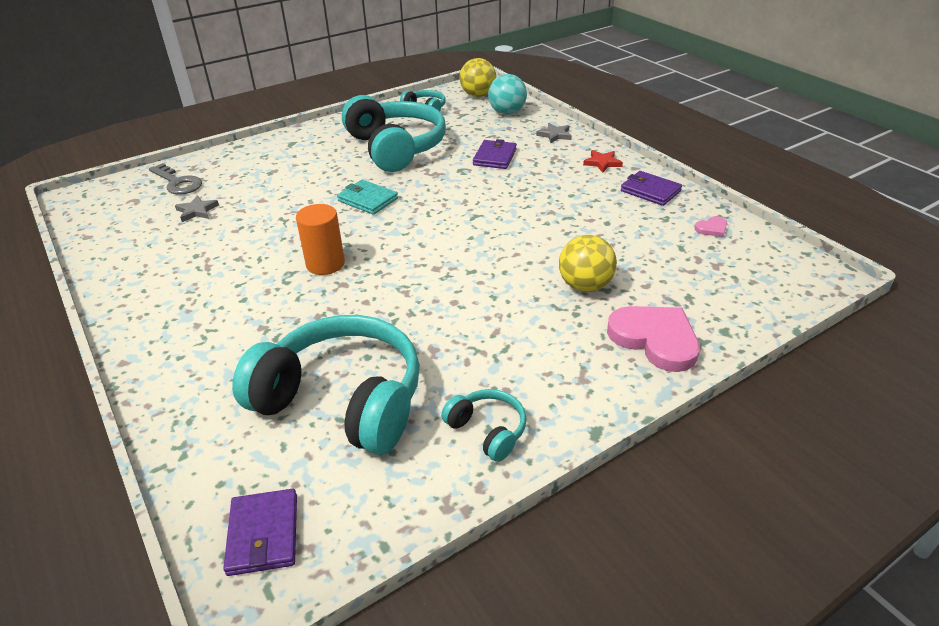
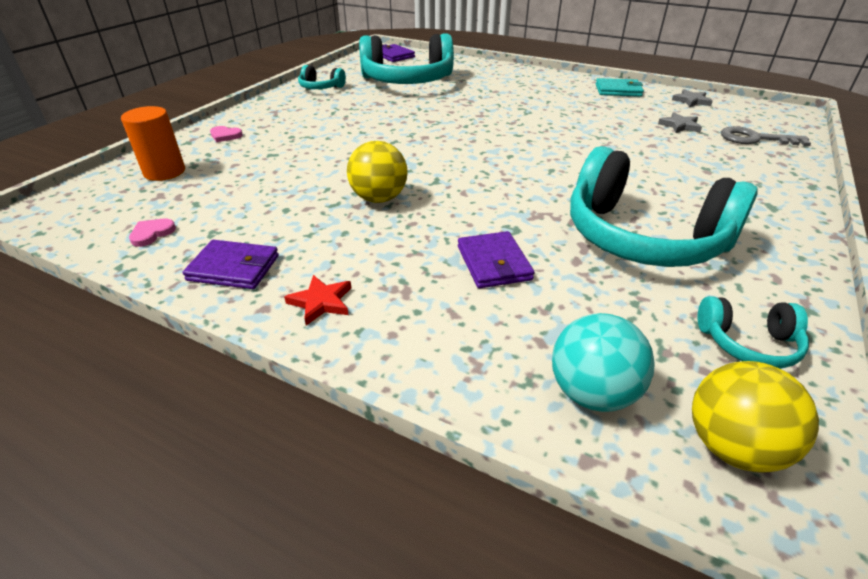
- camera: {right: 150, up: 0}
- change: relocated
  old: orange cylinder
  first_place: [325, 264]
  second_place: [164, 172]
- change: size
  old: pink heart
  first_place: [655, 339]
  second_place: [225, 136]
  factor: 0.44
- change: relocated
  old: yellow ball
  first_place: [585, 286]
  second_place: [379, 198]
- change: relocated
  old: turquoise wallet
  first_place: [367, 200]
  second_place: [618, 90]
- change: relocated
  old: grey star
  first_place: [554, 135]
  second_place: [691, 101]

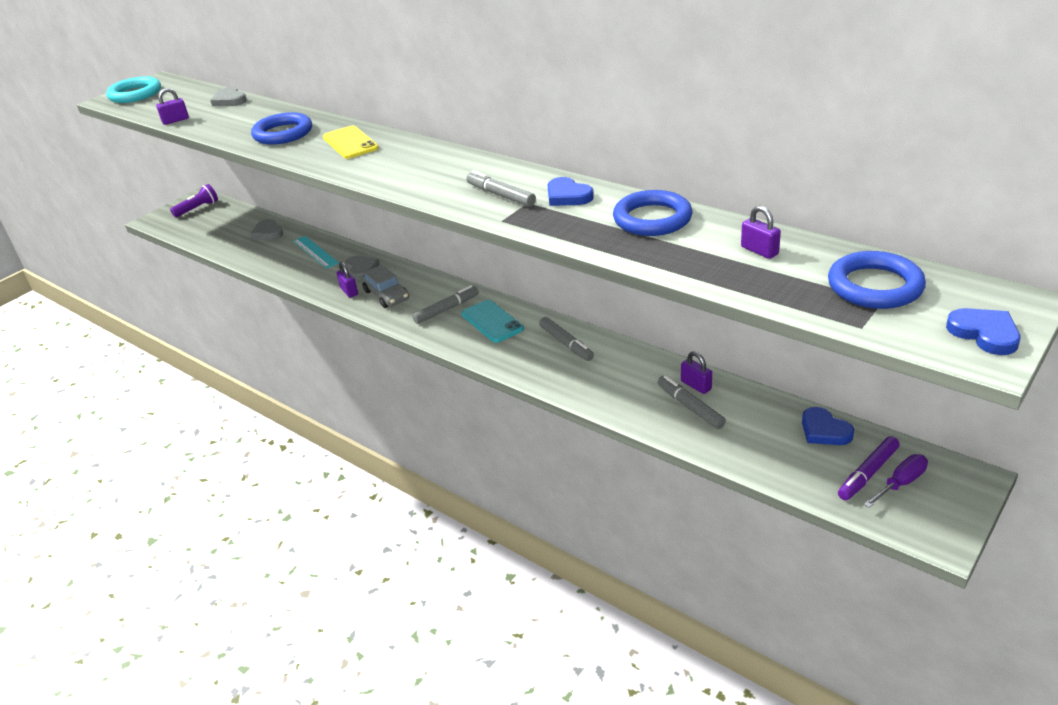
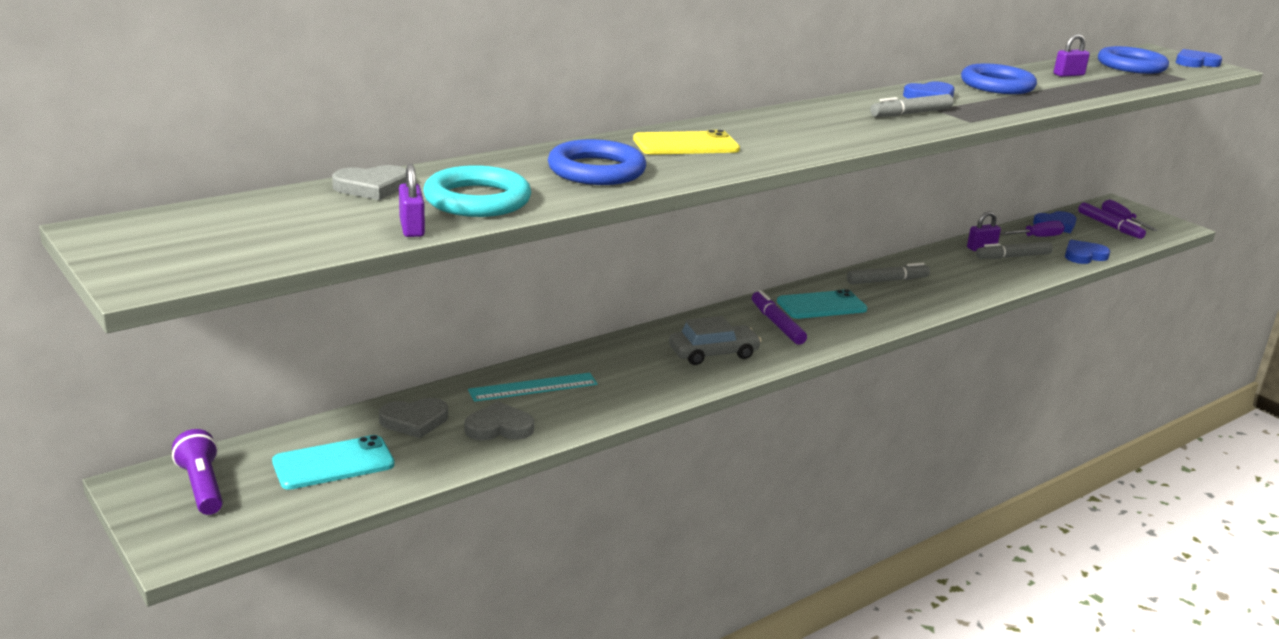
- camera: {right: -80, up: -10}
- change: appeared
  new: turquoise phone
  second_place: [333, 463]
- change: relocated
  old: turquoise ring
  first_place: [135, 94]
  second_place: [477, 200]
- change: relocated
  old: grey heart
  first_place: [361, 270]
  second_place: [499, 427]
- change: colour
  old: grey marker
  new: purple marker
  first_place: [446, 309]
  second_place: [777, 324]
- change: appeared
  new: purple screwdriver
  second_place: [1037, 237]
- change: appeared
  new: blue heart
  second_place: [1084, 255]
- change: missing
  old: purple padlock
  first_place: [349, 291]

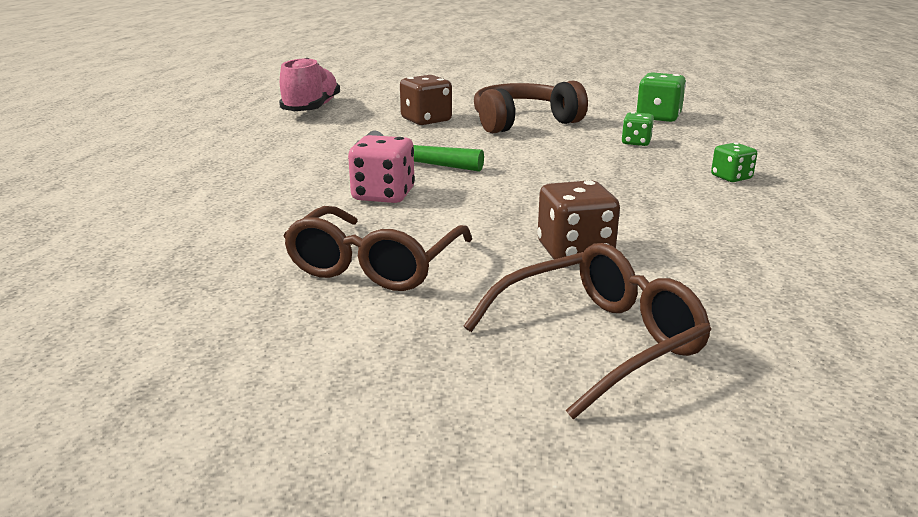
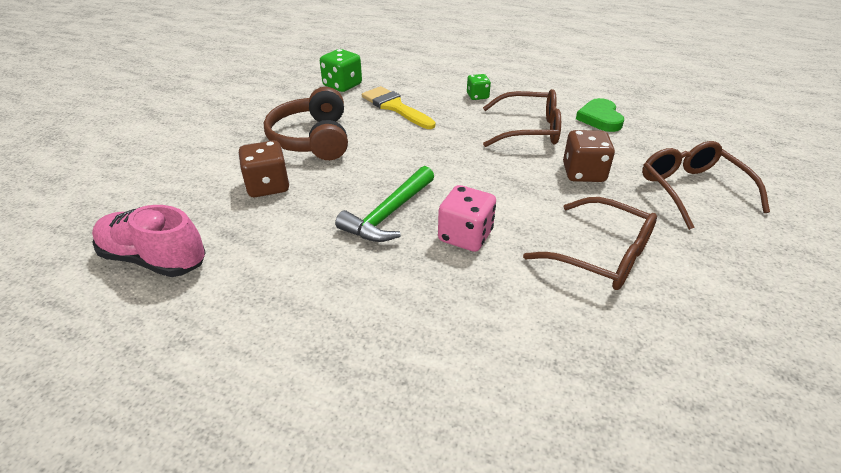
- camera: {right: -75, up: 15}
- change: exchanged
  old: green dice
  new: yellow brush
  first_place: [636, 142]
  second_place: [395, 107]
- change: appeared
  new: brown glasses
  second_place: [529, 129]
- change: appeared
  new: green heart
  second_place: [600, 118]

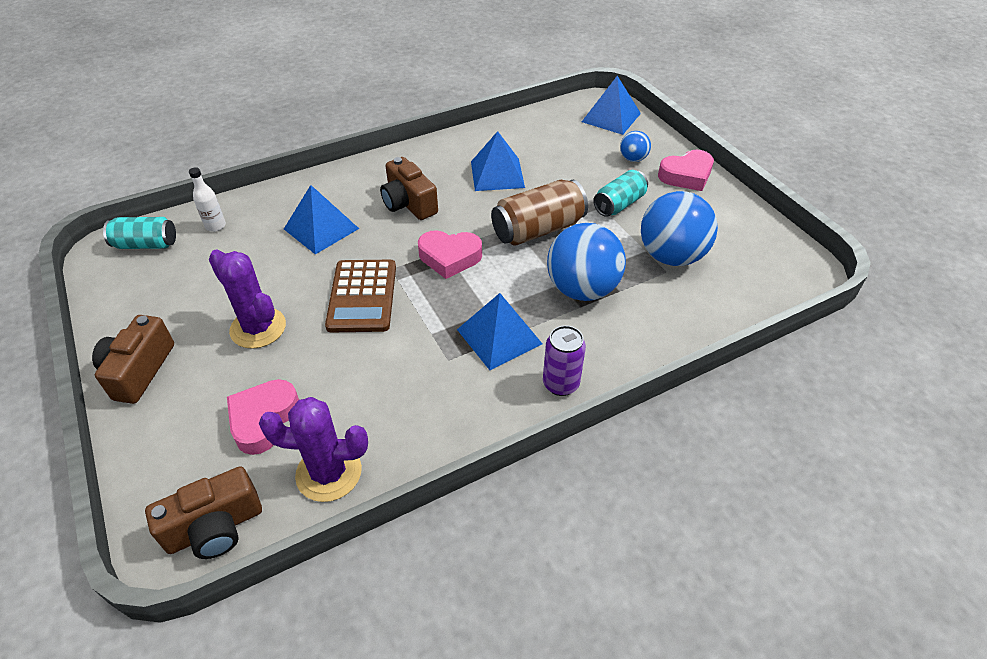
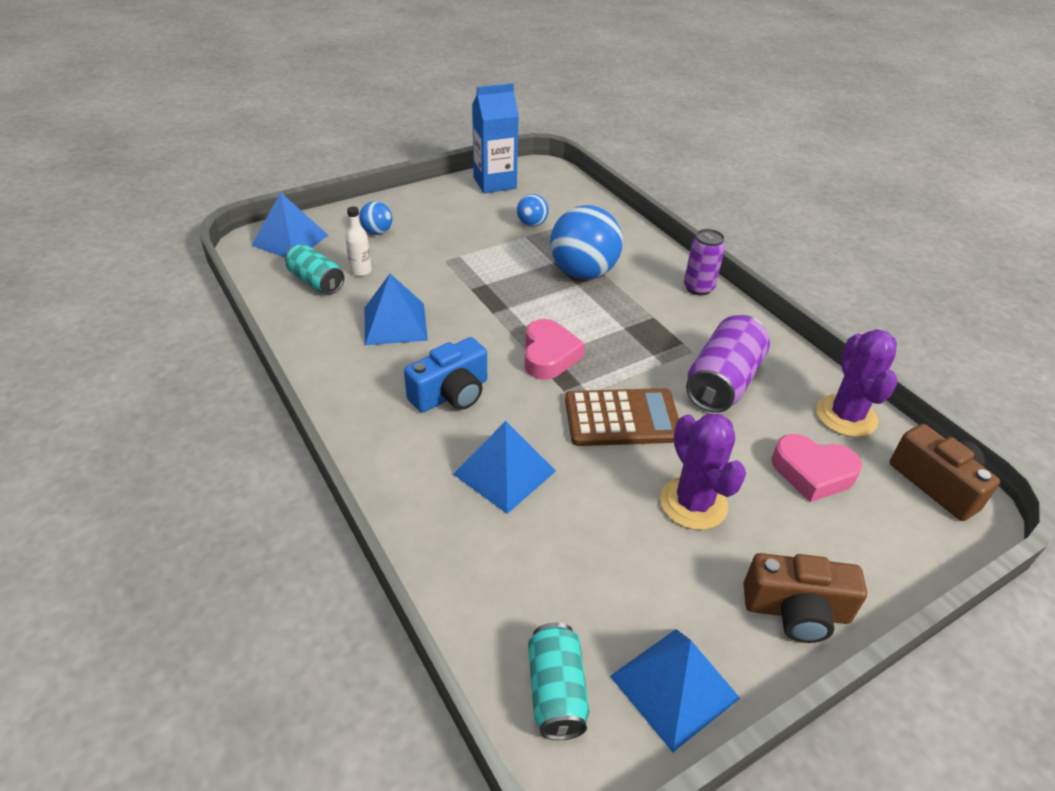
- camera: {right: -95, up: -5}
- change: relocated
  old: turquoise can
  first_place: [619, 204]
  second_place: [316, 282]
- change: relocated
  old: white bottle
  first_place: [215, 226]
  second_place: [361, 271]
- change: colour
  old: brown camera
  new: blue camera
  first_place: [408, 203]
  second_place: [451, 394]
- change: appeared
  new: blue carton
  second_place: [494, 183]
- change: size
  old: blue ball
  first_place: [671, 256]
  second_place: [532, 224]
  factor: 0.49
- change: relocated
  old: blue pyramid
  first_place: [499, 336]
  second_place: [674, 686]
- change: spun
  old: purple cactus
  first_place: [258, 328]
  second_place: [693, 503]
  degrees: -60
- change: appeared
  new: purple can
  second_place: [722, 382]
- change: missing
  old: brown can
  first_place: [538, 229]
- change: missing
  old: pink heart
  first_place: [686, 175]

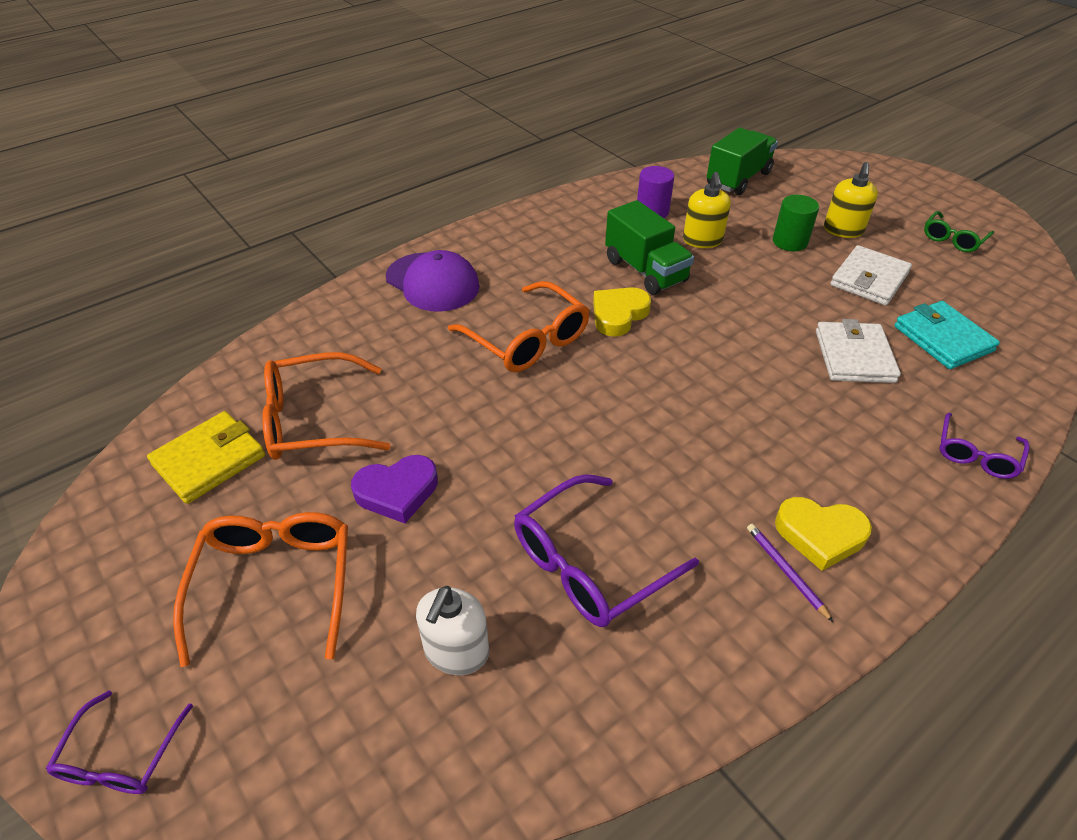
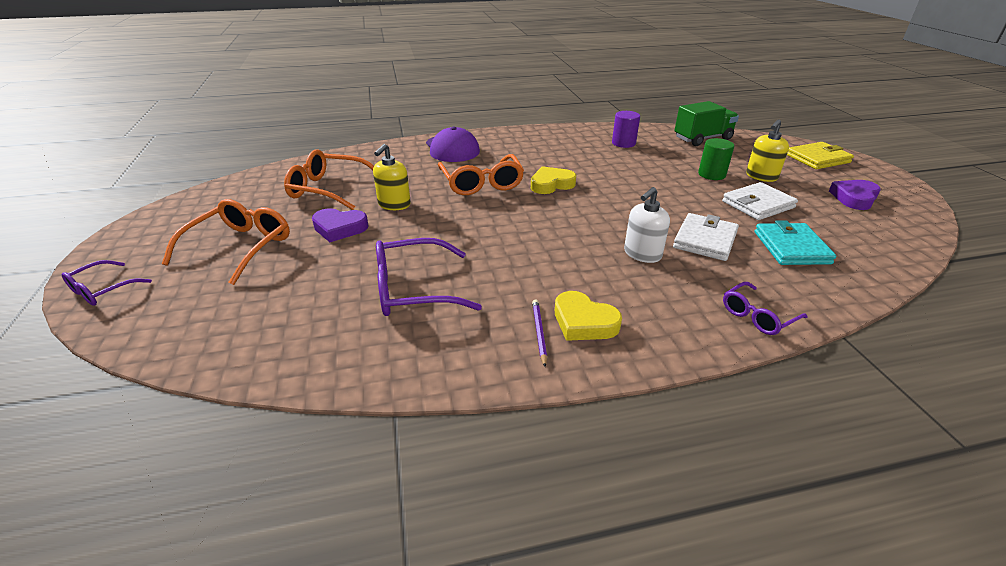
- camera: {right: 25, up: -10}
- change: relocated
  old: yellow soap dispenser
  first_place: [702, 240]
  second_place: [394, 204]
- change: relocated
  old: white soap dispenser
  first_place: [456, 651]
  second_place: [642, 254]
- change: relocated
  old: yellow wallet
  first_place: [209, 460]
  second_place: [817, 159]
- change: exchanged
  old: green glasses
  new: purple heart
  first_place: [952, 239]
  second_place: [854, 198]
- change: missing
  old: green truck
  first_place: [645, 271]

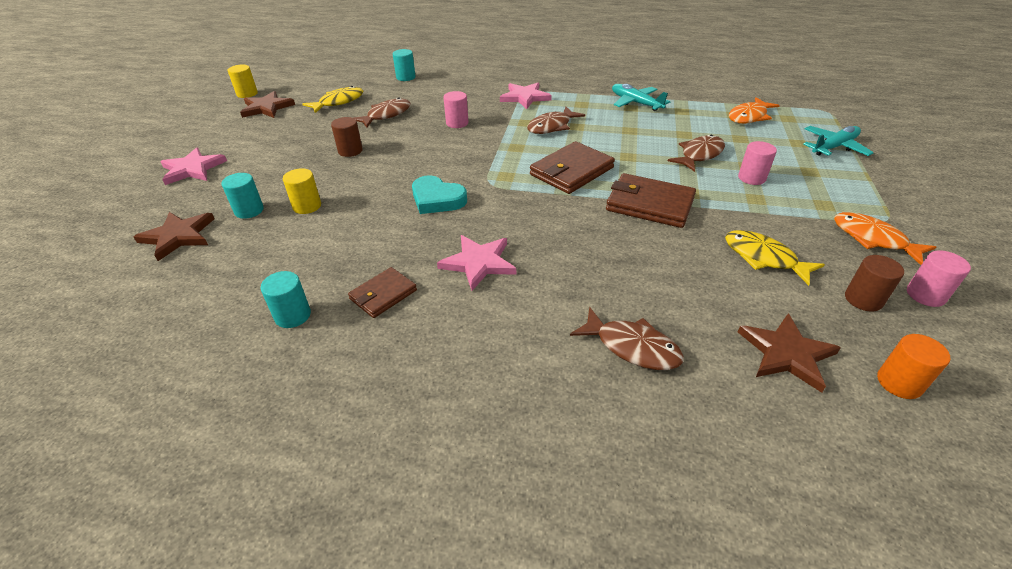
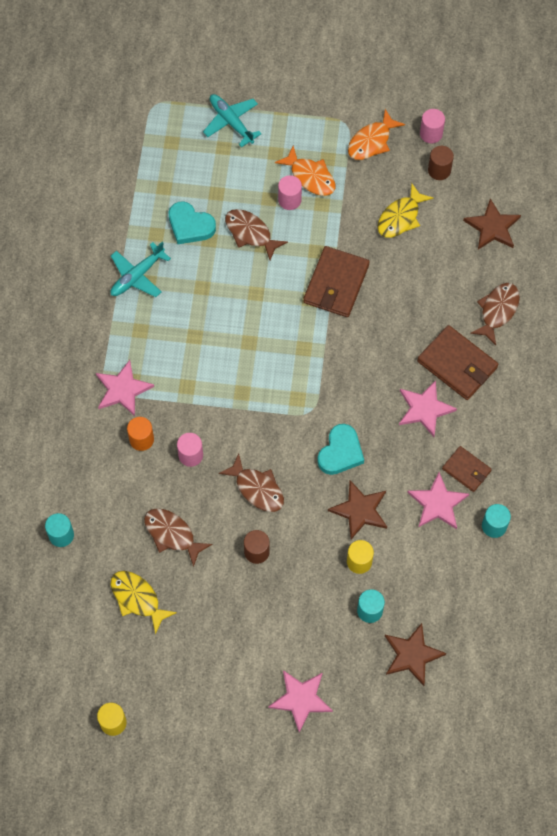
- camera: {right: -95, up: 25}
- change: relocated
  old: orange cylinder
  first_place: [899, 383]
  second_place: [141, 439]
- change: appeared
  new: turquoise heart
  second_place: [190, 225]
- change: relocated
  old: brown fish
  first_place: [551, 126]
  second_place: [257, 488]
- change: relocated
  old: orange fish
  first_place: [749, 117]
  second_place: [310, 177]
- change: relocated
  old: brown star
  first_place: [266, 108]
  second_place: [360, 510]
- change: appeared
  new: pink star
  second_place: [437, 503]
- change: relocated
  old: brown wallet
  first_place: [571, 171]
  second_place: [457, 364]

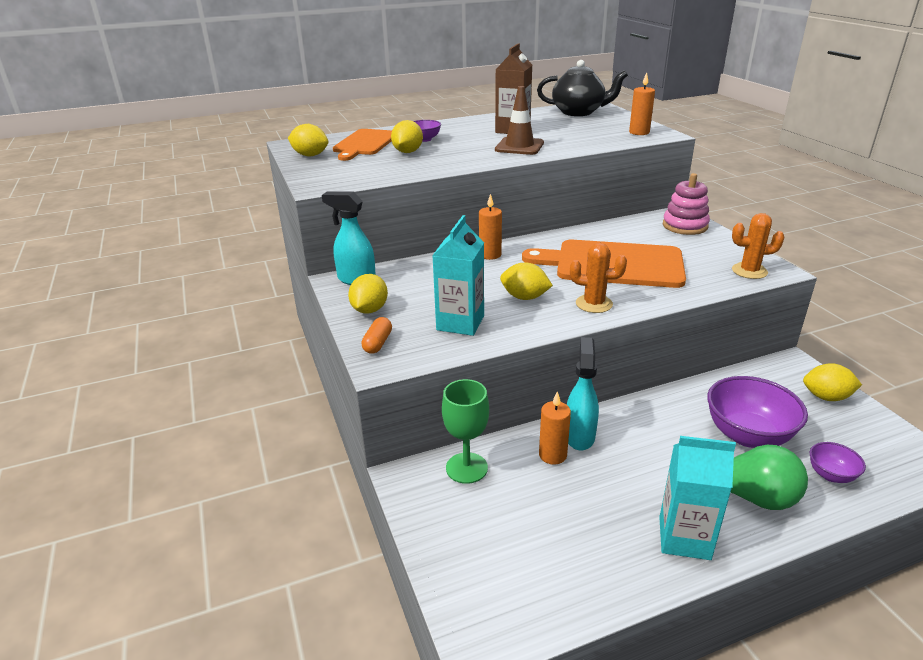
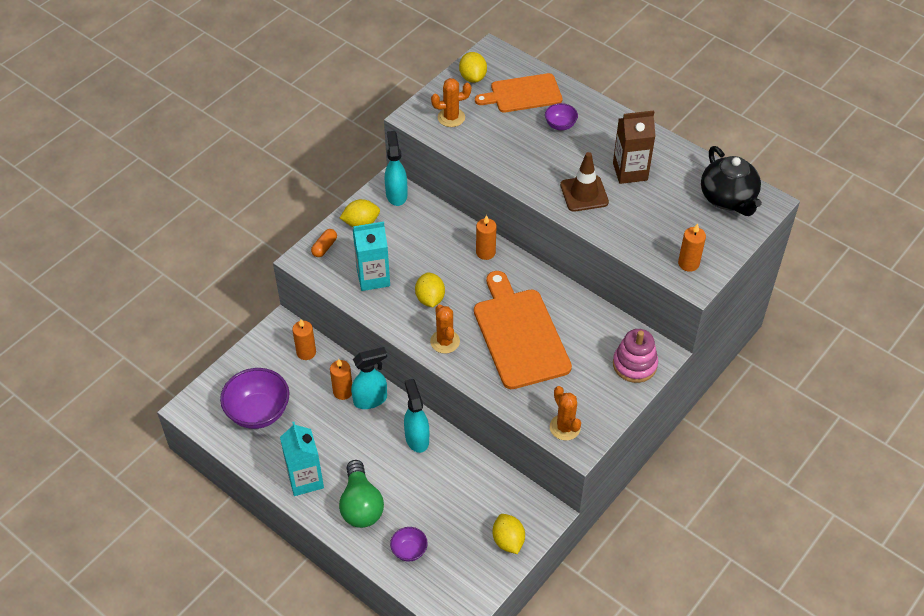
- camera: {right: 60, up: 20}
- change: relocated
  old: purple bowl
  first_place: [747, 435]
  second_place: [258, 412]
- change: exchanged
  old: green goblet
  new: orange candle
  first_place: [466, 468]
  second_place: [306, 352]
- change: spun
  old: orange capsule
  first_place: [377, 343]
  second_place: [324, 247]
  degrees: -45
- change: appeared
  new: turquoise spray bottle
  second_place: [417, 438]
- change: appeared
  new: orange cactus
  second_place: [451, 117]
- change: missing
  old: yellow lemon
  first_place: [408, 152]

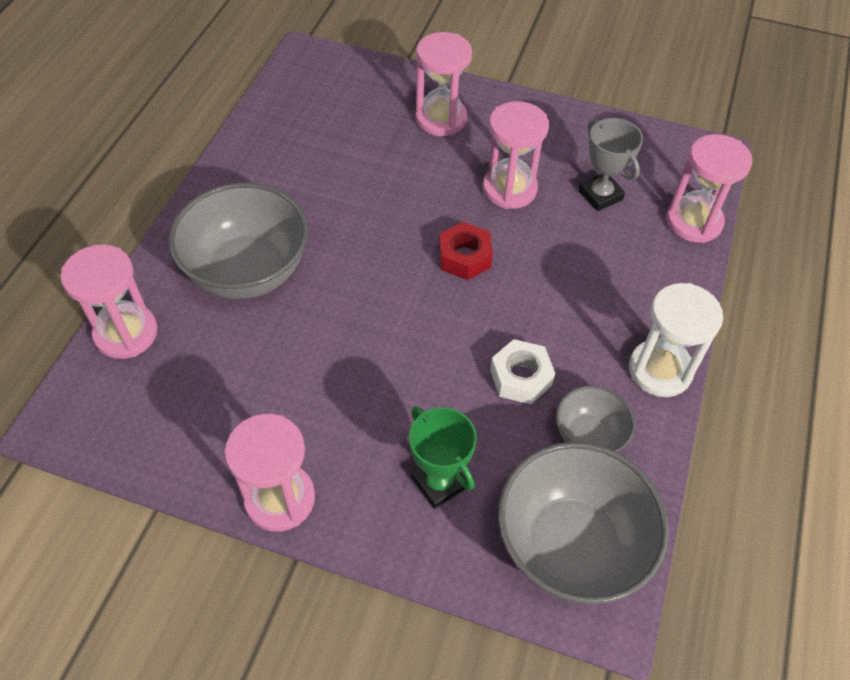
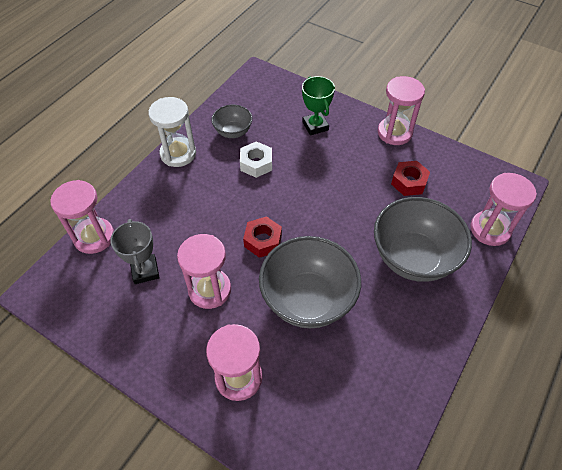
- camera: {right: -165, up: 0}
- change: relocated
  old: grey bowl
  first_place: [570, 545]
  second_place: [308, 299]
- change: appeared
  new: red nut
  second_place: [409, 182]

